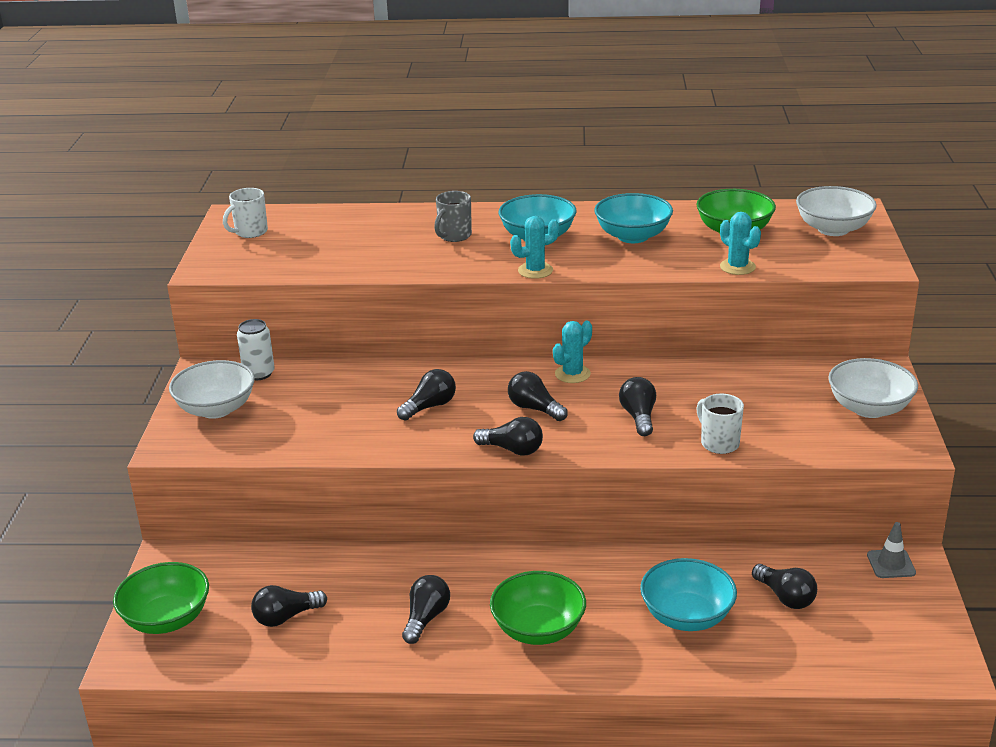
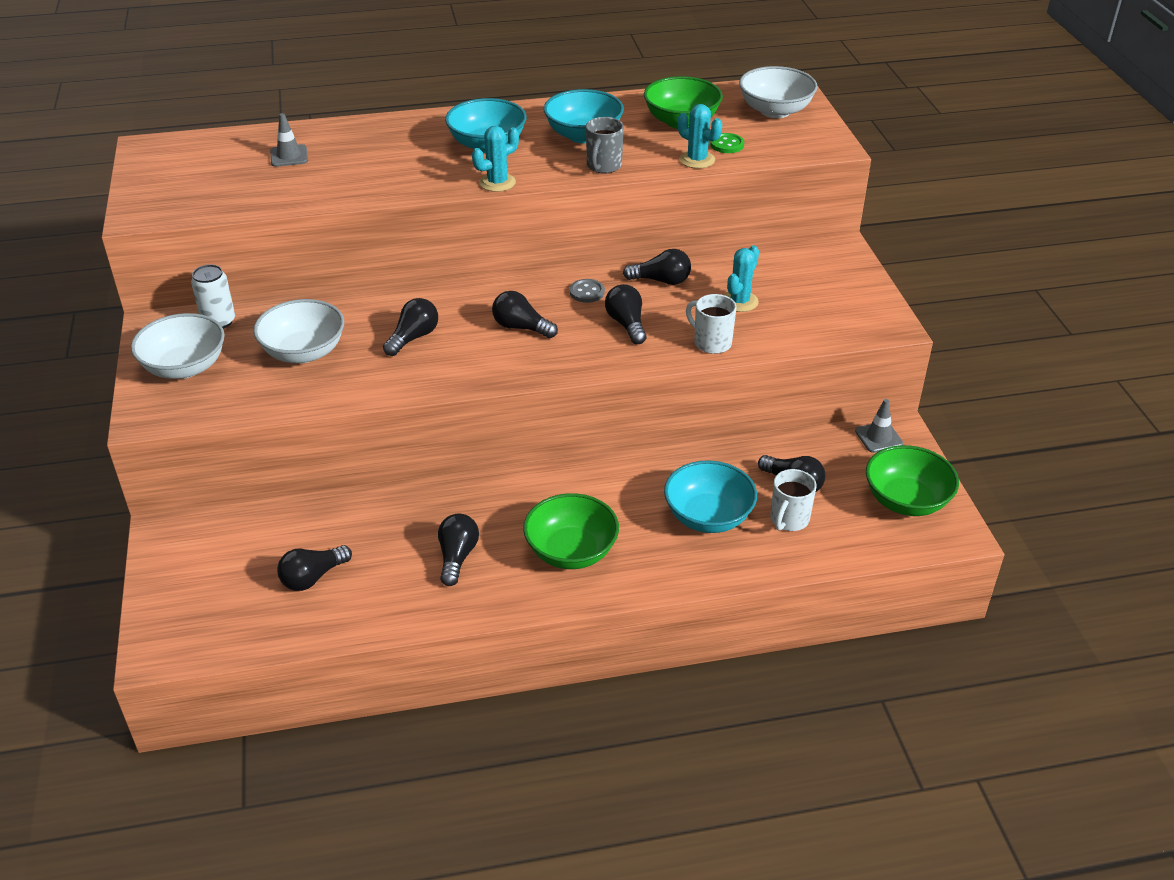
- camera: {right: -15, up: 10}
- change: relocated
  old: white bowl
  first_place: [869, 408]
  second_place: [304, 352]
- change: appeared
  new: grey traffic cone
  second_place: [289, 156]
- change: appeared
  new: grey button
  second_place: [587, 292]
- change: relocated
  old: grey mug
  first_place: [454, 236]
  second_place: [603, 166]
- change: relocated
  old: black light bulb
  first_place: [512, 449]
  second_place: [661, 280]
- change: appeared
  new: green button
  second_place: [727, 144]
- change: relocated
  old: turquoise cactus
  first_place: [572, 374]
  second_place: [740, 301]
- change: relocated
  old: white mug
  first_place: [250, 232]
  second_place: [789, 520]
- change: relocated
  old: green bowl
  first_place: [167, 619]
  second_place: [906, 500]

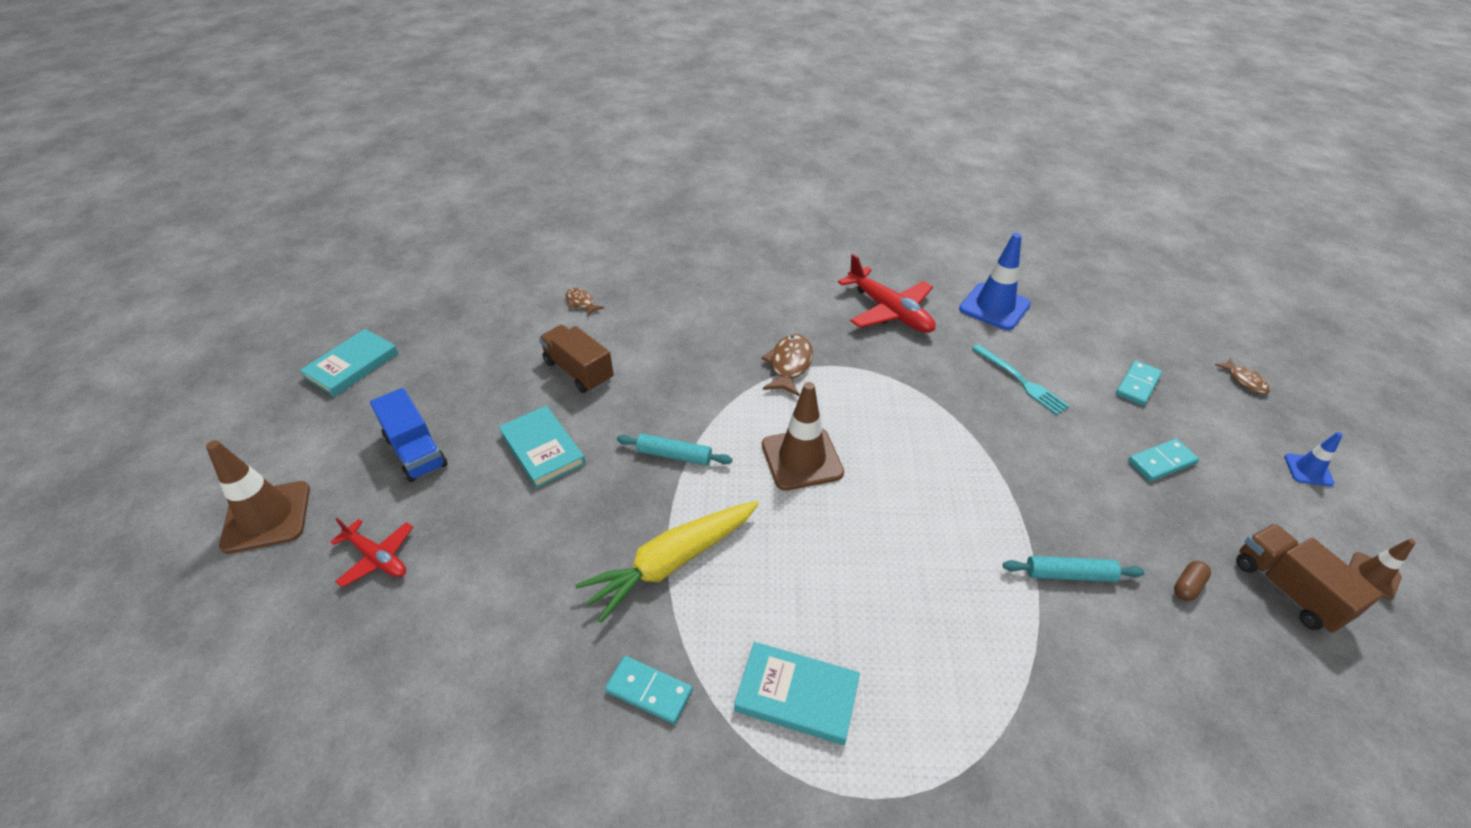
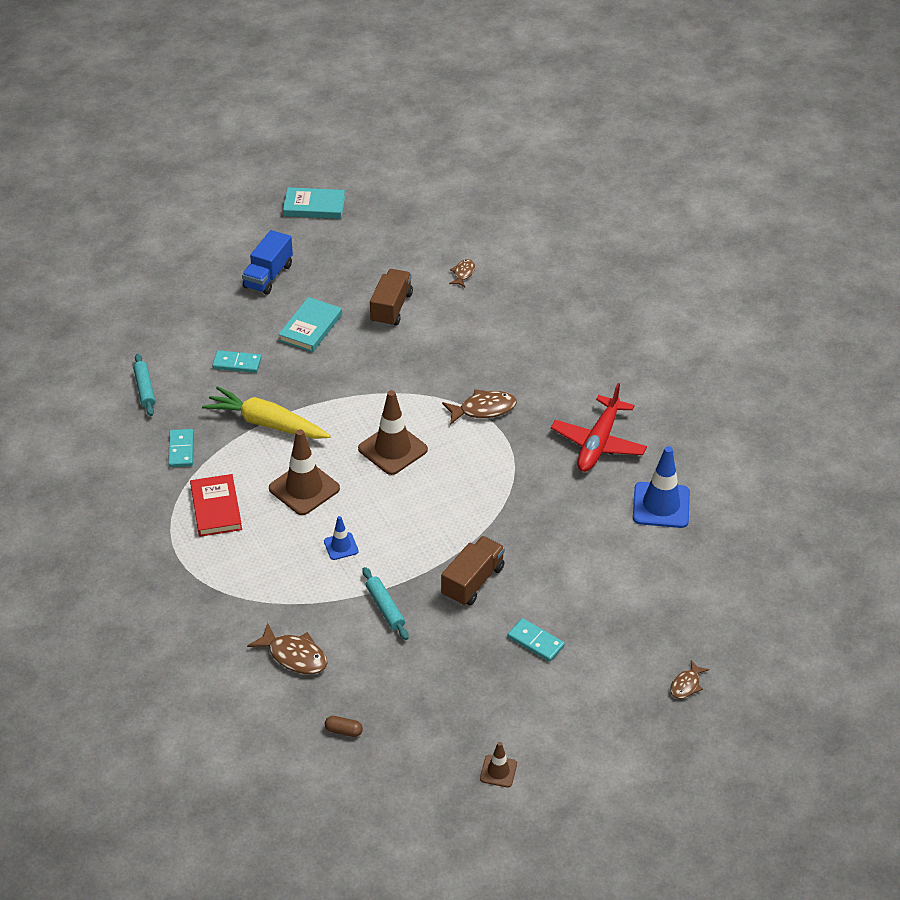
- camera: {right: 60, up: 0}
- change: relocated
  old: turquoise rolling pin
  first_place: [674, 455]
  second_place: [145, 389]
- change: colour
  old: turquoise book
  new: red book
  first_place: [797, 695]
  second_place: [216, 508]
- change: relocated
  old: turquoise domino
  first_place: [1137, 385]
  second_place: [237, 363]
- change: appeared
  new: brown fish
  second_place: [294, 656]
- change: relocated
  old: brown traffic cone
  first_place: [267, 517]
  second_place: [304, 488]
- change: relocated
  old: blue traffic cone
  first_place: [1308, 470]
  second_place: [341, 546]
- change: relocated
  old: brown capsule
  first_place: [1188, 586]
  second_place: [343, 731]
- change: relocated
  old: brown truck
  first_place: [1288, 589]
  second_place: [473, 582]
- change: missing
  old: red plane
  first_place: [377, 557]
- change: missing
  old: turquoise fork
  first_place: [1020, 380]

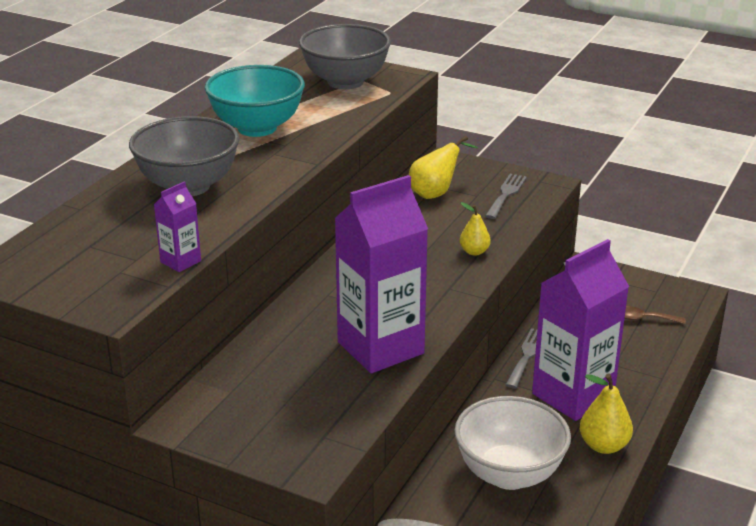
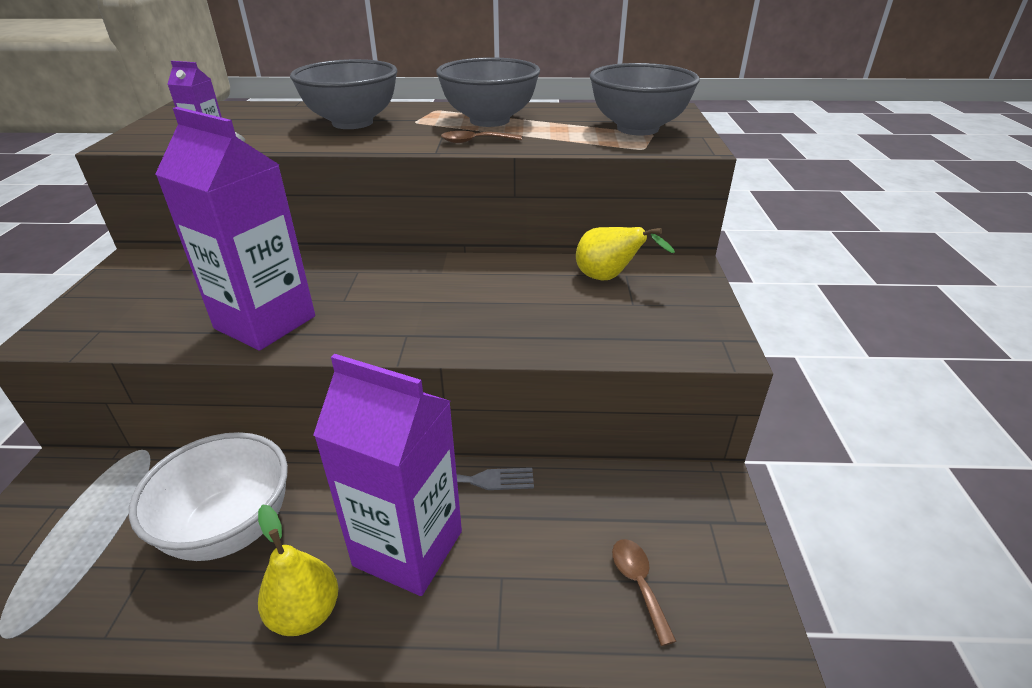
- camera: {right: 65, up: 5}
- change: colour
  old: turquoise bowl
  new: grey bowl
  first_place: [257, 128]
  second_place: [489, 120]
- change: appeared
  new: brown spoon
  second_place: [475, 141]
- change: missing
  old: yellow pear
  first_place: [474, 252]
- change: missing
  old: grey fork
  first_place: [506, 194]

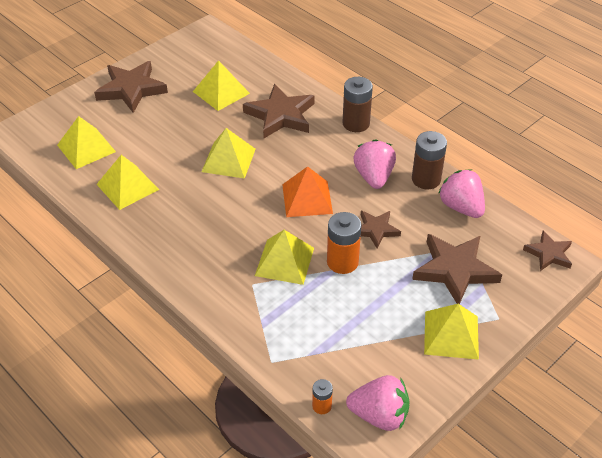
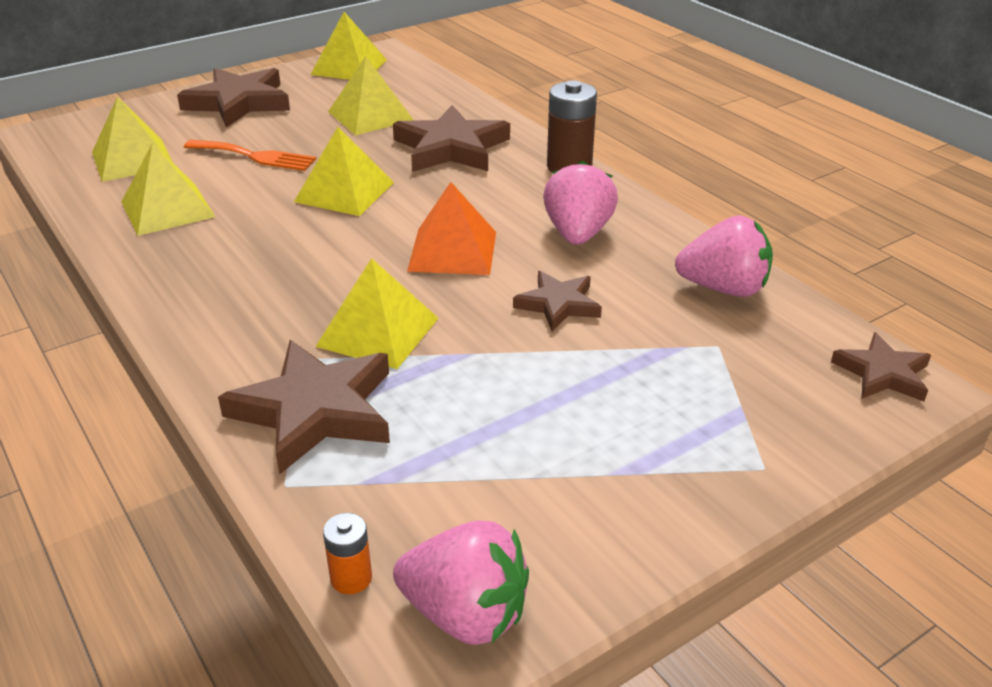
- camera: {right: 10, up: -10}
- change: appeared
  new: orange fork
  second_place: [254, 156]
- change: relocated
  old: brown star
  first_place: [455, 270]
  second_place: [315, 411]
- change: relocated
  old: yellow pyramid
  first_place: [451, 335]
  second_place: [349, 67]
- change: spun
  old: pink strawberry
  first_place: [461, 207]
  second_place: [723, 288]
  degrees: 120
- change: missing
  old: orange battery
  first_place: [342, 262]
- change: missing
  old: brown battery
  first_place: [426, 179]

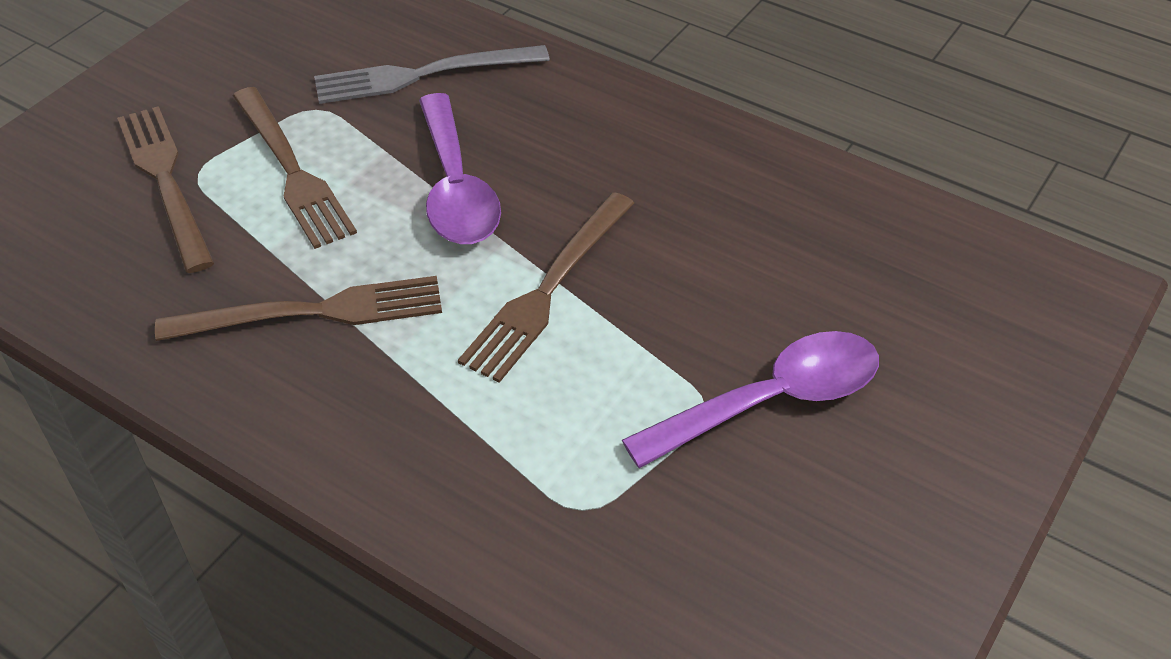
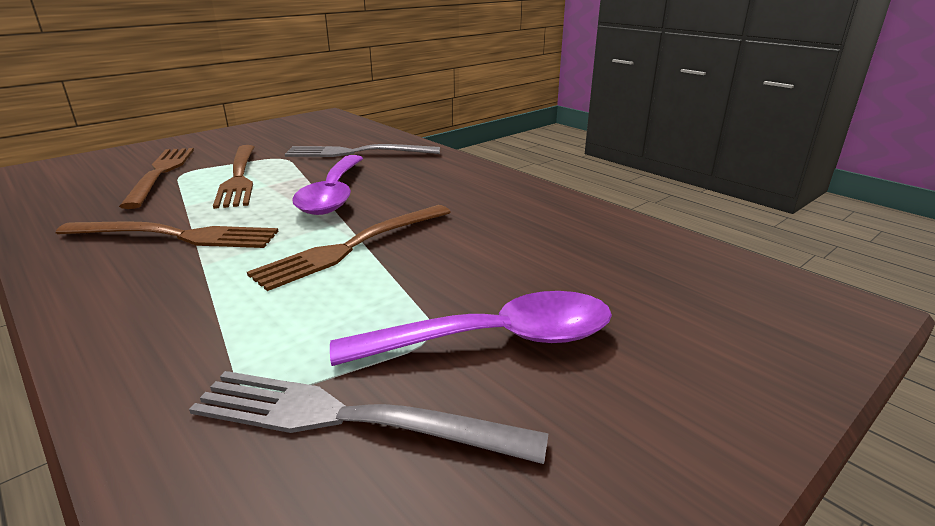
- camera: {right: 15, up: -20}
- change: appeared
  new: grey fork
  second_place: [350, 418]

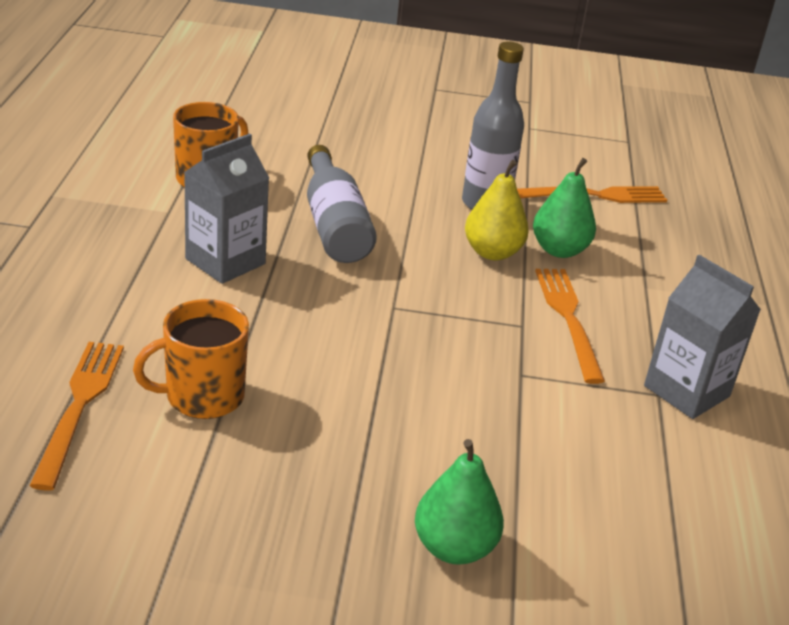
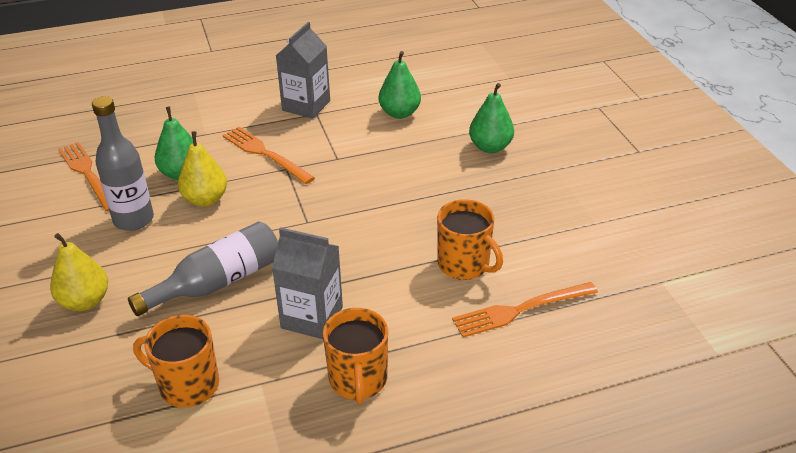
- camera: {right: -110, up: 5}
- change: appeared
  new: yellow pear
  second_place: [85, 301]
- change: spun
  old: orange fork
  first_place: [568, 318]
  second_place: [265, 154]
  degrees: 75
- change: appeared
  new: orange mug
  second_place: [358, 380]
- change: appeared
  new: green pear
  second_place: [399, 113]

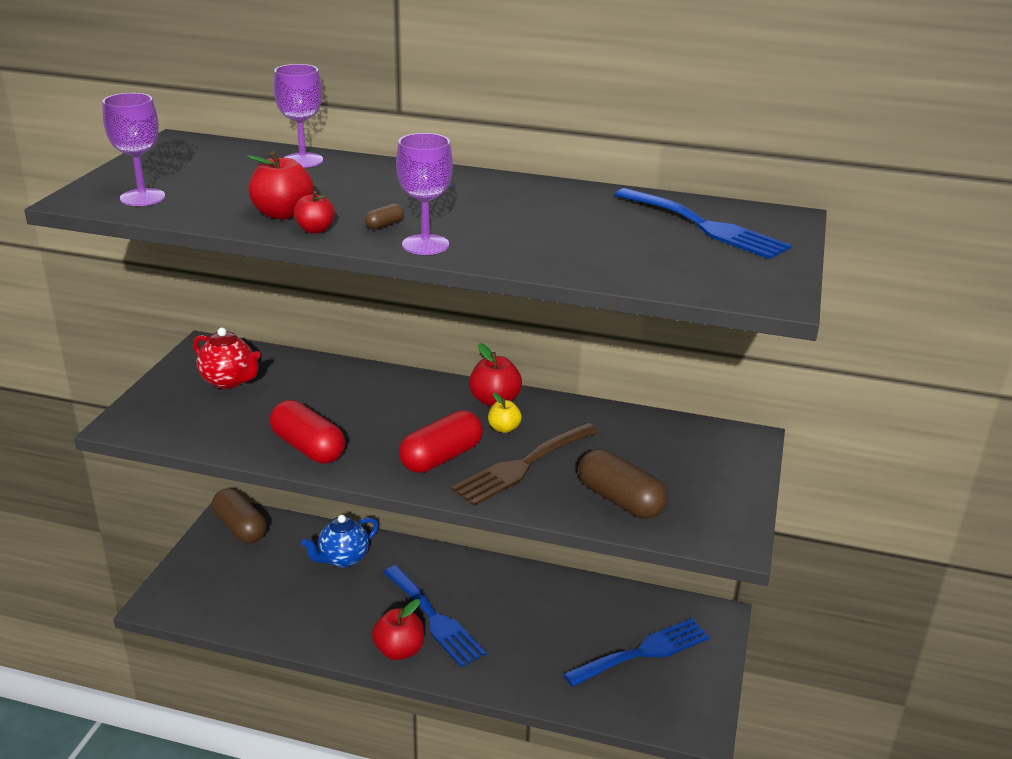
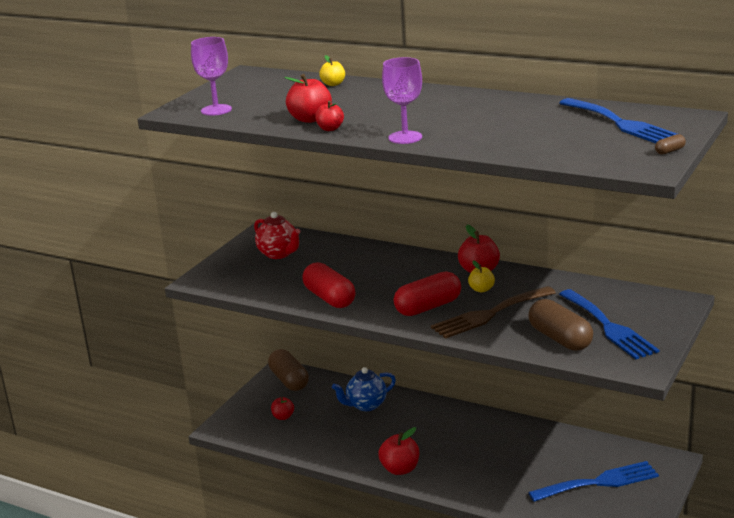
- camera: {right: 15, up: -5}
- change: appeared
  new: red apple
  second_place: [283, 417]
- change: exchanged
  old: purple goblet
  new: yellow apple
  first_place: [303, 160]
  second_place: [333, 84]
- change: relocated
  old: blue fork
  first_place: [434, 619]
  second_place: [609, 327]
- change: relocated
  old: brown capsule
  first_place: [384, 225]
  second_place: [669, 151]

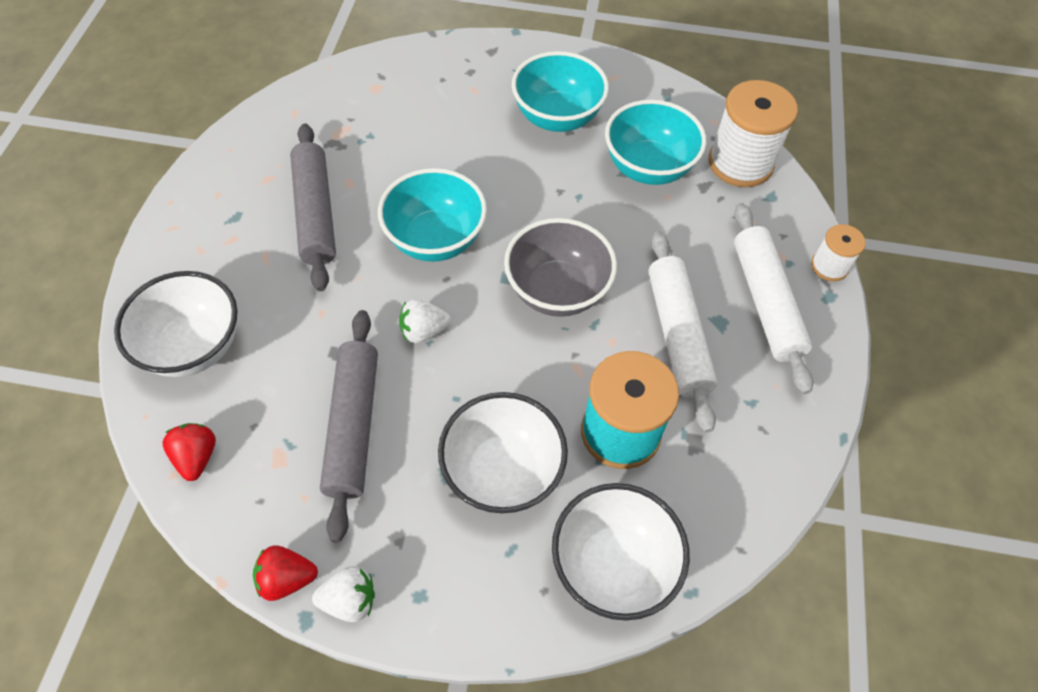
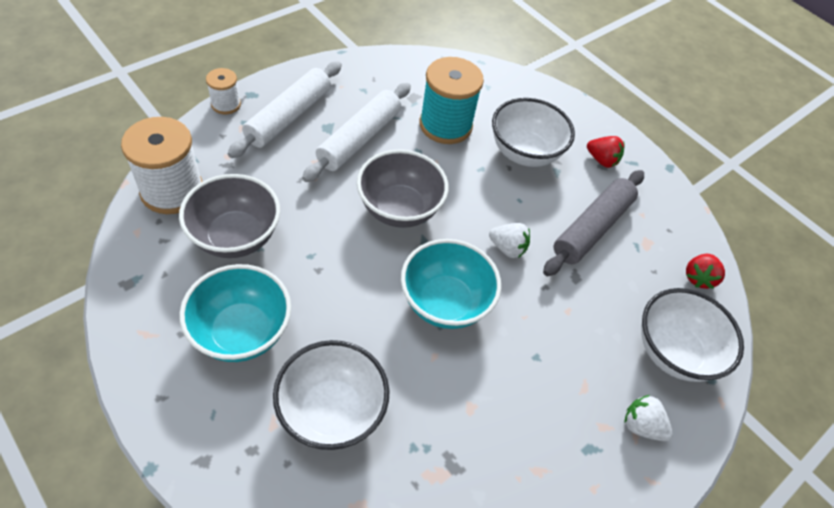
- camera: {right: -145, up: -5}
- change: colour
  old: turquoise bowl
  new: grey bowl
  first_place: [648, 167]
  second_place: [235, 237]
- change: relocated
  old: white bowl
  first_place: [613, 565]
  second_place: [332, 411]
- change: relocated
  old: red strawberry
  first_place: [287, 578]
  second_place: [602, 160]
- change: relocated
  old: white strawberry
  first_place: [350, 600]
  second_place: [641, 426]
- change: missing
  old: grey rolling pin
  first_place: [316, 213]

